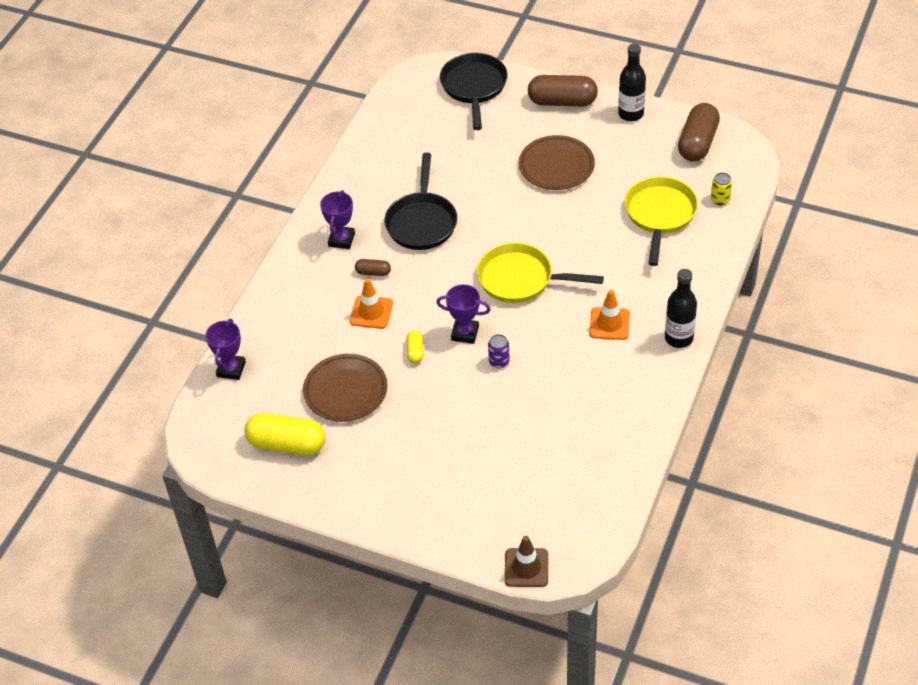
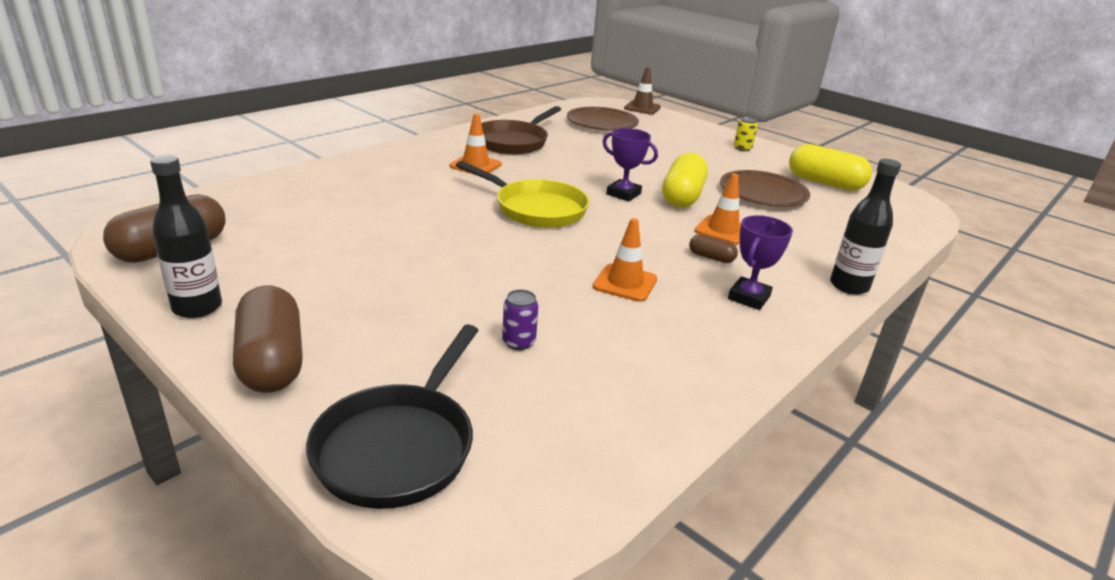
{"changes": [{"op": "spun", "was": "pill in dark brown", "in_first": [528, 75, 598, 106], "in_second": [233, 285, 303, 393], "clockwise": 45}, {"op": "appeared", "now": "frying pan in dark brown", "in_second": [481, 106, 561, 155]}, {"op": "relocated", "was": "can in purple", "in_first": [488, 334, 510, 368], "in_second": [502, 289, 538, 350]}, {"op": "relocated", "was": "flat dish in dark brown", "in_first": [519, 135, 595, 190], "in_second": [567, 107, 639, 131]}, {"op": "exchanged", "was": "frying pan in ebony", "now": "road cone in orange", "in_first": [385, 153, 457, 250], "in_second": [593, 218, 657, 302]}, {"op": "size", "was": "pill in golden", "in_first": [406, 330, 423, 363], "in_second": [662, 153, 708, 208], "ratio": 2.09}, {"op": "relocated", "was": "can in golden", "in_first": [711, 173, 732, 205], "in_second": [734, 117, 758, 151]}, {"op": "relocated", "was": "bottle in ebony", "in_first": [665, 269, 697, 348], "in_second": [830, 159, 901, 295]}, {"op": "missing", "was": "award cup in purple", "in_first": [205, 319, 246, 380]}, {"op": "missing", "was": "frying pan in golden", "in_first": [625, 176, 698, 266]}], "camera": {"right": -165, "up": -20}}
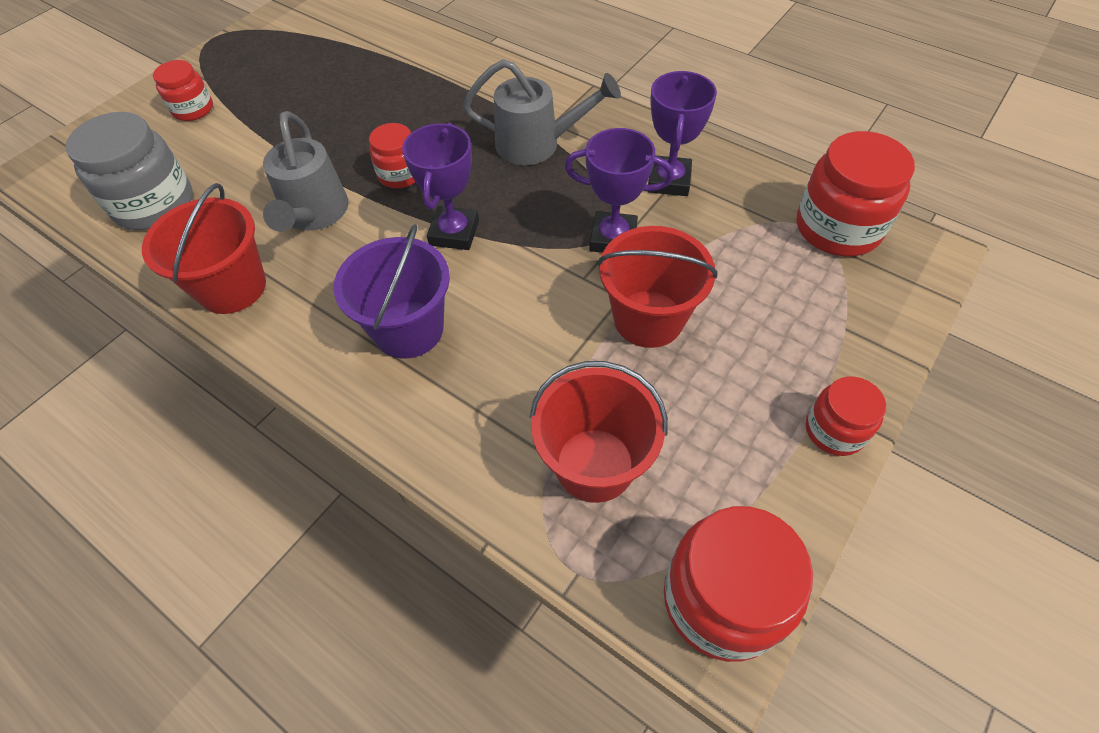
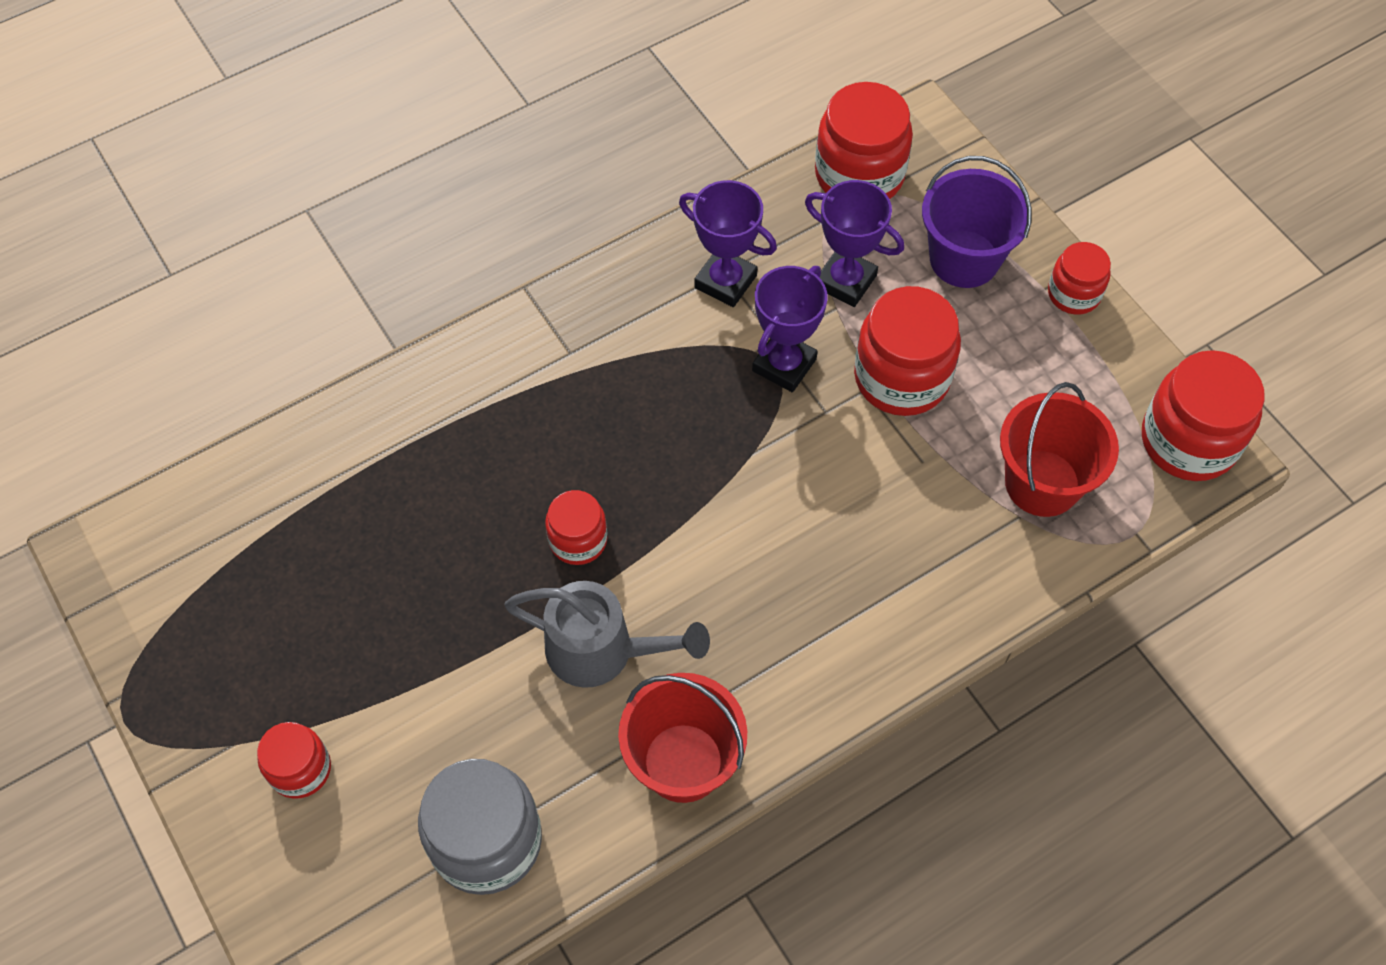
{"changes": [{"op": "relocated", "was": "award cup in purple", "in_first": [402, 123, 479, 250], "in_second": [805, 180, 904, 307]}, {"op": "exchanged", "was": "pail in scarlet", "now": "jam jar in scarlet", "in_first": [597, 226, 718, 348], "in_second": [854, 286, 961, 416]}, {"op": "relocated", "was": "pail in purple", "in_first": [334, 224, 450, 359], "in_second": [922, 156, 1032, 288]}, {"op": "missing", "was": "watering pot in ash-grey", "in_first": [463, 59, 621, 165]}], "camera": {"right": -70, "up": 5}}
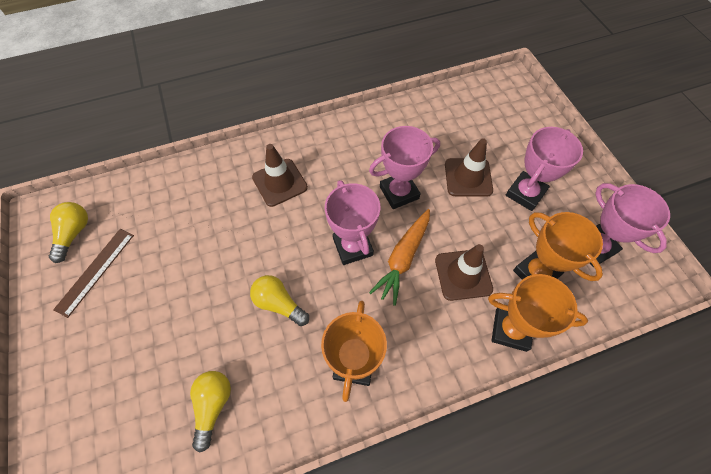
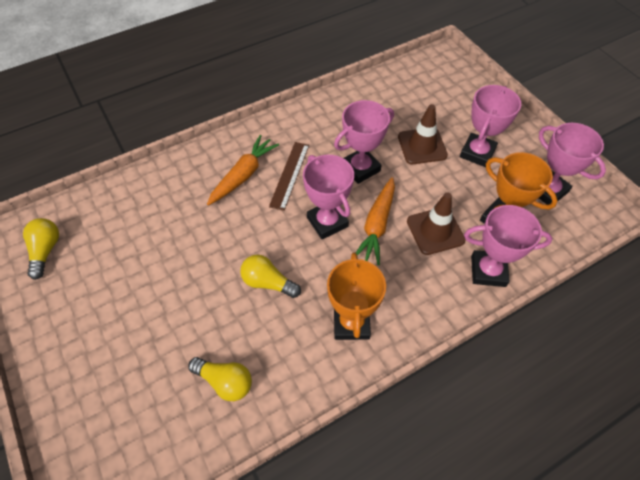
{"changes": [{"op": "spun", "was": "light bulb in golden", "in_first": [190, 371, 231, 452], "in_second": [188, 357, 252, 401], "clockwise": 120}, {"op": "exchanged", "was": "road cone in dark brown", "now": "carrot in orange", "in_first": [252, 144, 308, 207], "in_second": [207, 135, 279, 206]}, {"op": "relocated", "was": "ruler in dark brown", "in_first": [53, 229, 134, 318], "in_second": [269, 142, 309, 211]}, {"op": "colour", "was": "award cup in orange", "now": "award cup in rosy", "in_first": [488, 274, 588, 352], "in_second": [464, 205, 553, 287]}], "camera": {"right": -10, "up": -5}}
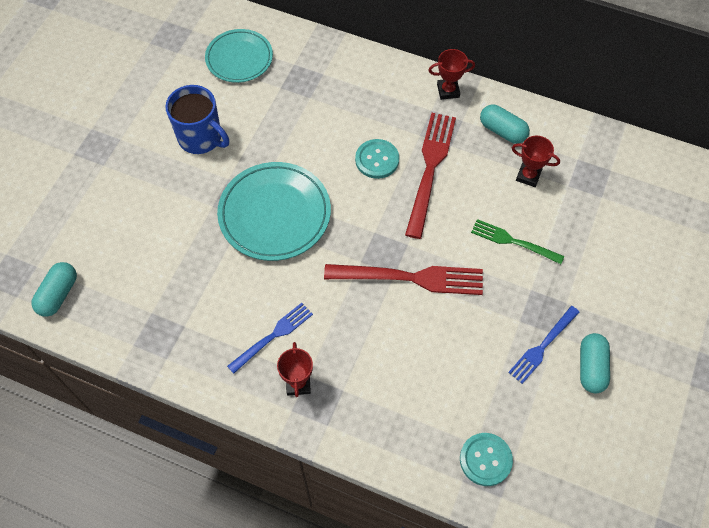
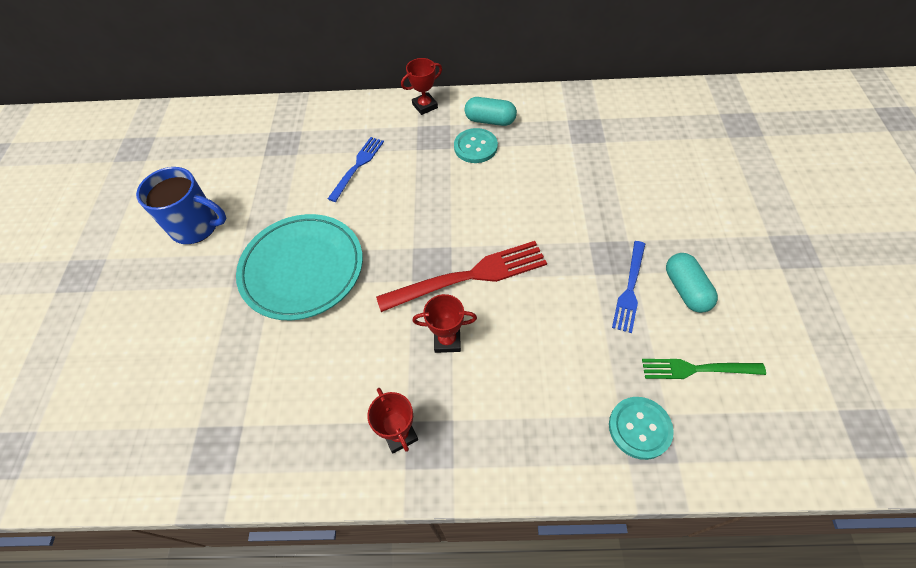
{"changes": [{"op": "relocated", "was": "table fork in cobalt", "in_first": [227, 303, 313, 374], "in_second": [328, 137, 384, 202]}, {"op": "relocated", "was": "award cup in scarlet", "in_first": [512, 136, 560, 187], "in_second": [413, 294, 477, 353]}, {"op": "relocated", "was": "sewing button in teal", "in_first": [355, 139, 399, 179], "in_second": [454, 128, 498, 163]}, {"op": "relocated", "was": "table fork in emerald", "in_first": [471, 219, 564, 264], "in_second": [642, 359, 766, 379]}, {"op": "missing", "was": "pill in teal", "in_first": [31, 262, 77, 317]}, {"op": "missing", "was": "flat dish in teal", "in_first": [205, 29, 273, 83]}, {"op": "missing", "was": "table fork in scarlet", "in_first": [405, 113, 456, 239]}], "camera": {"right": -20, "up": -5}}
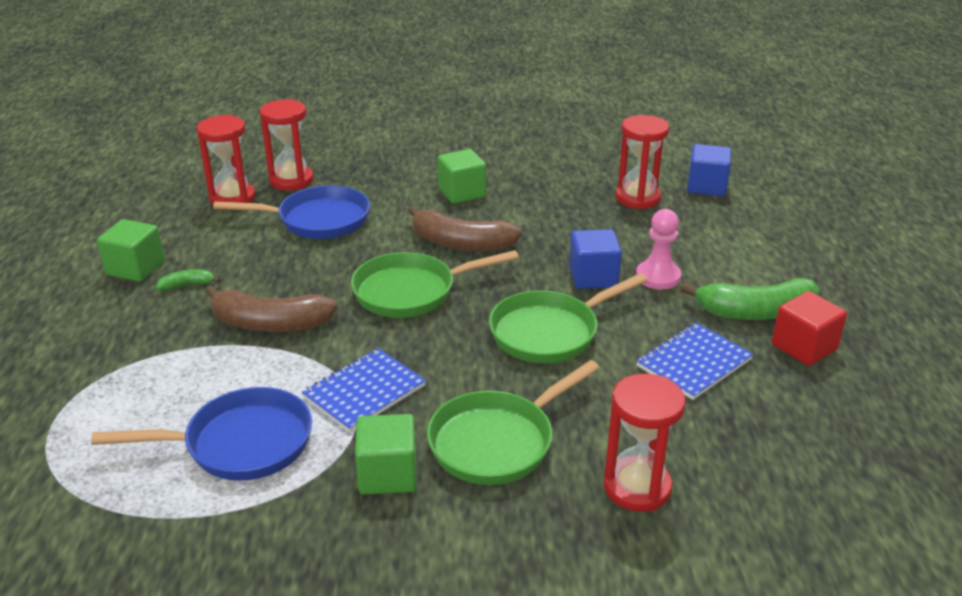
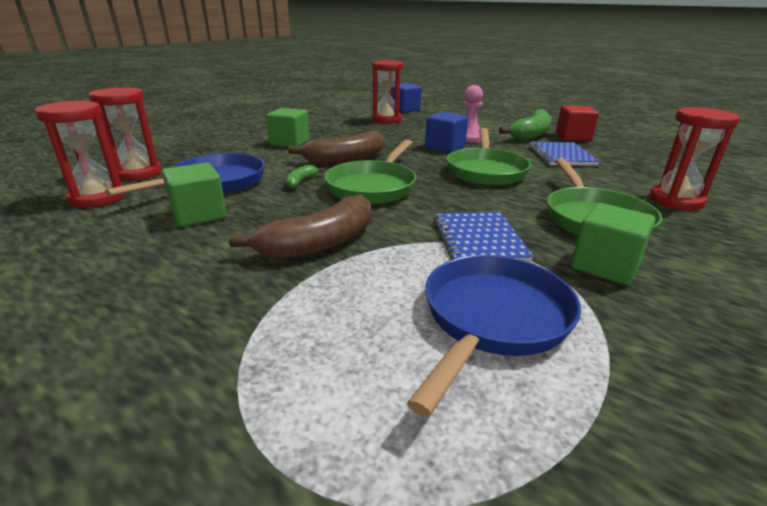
{"changes": [{"op": "relocated", "was": "cube in emerald", "in_first": [97, 219, 165, 282], "in_second": [162, 163, 227, 227]}, {"op": "relocated", "was": "toy banana in emerald", "in_first": [156, 269, 220, 291], "in_second": [286, 165, 324, 189]}], "camera": {"right": -50, "up": -5}}
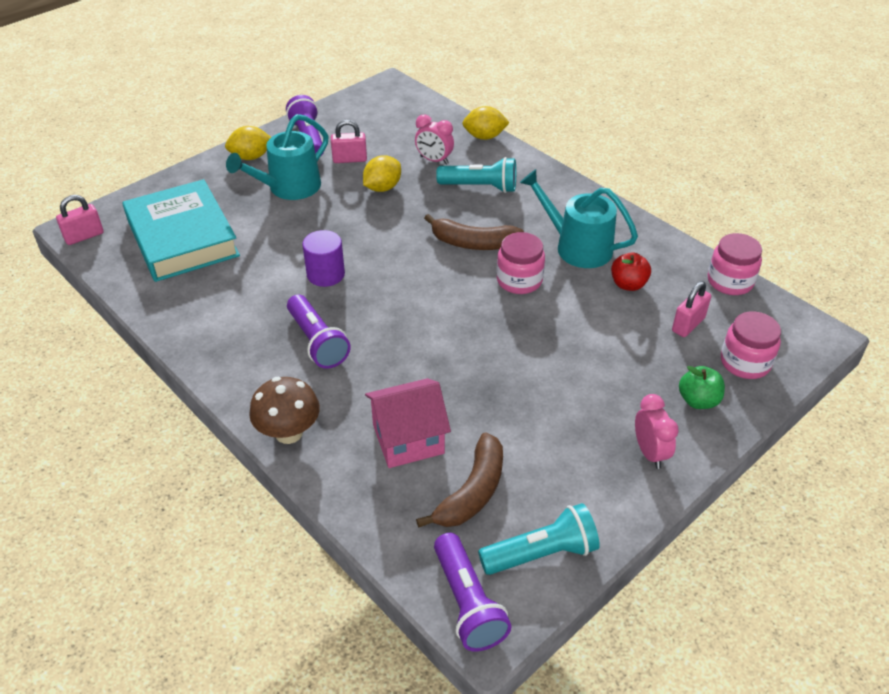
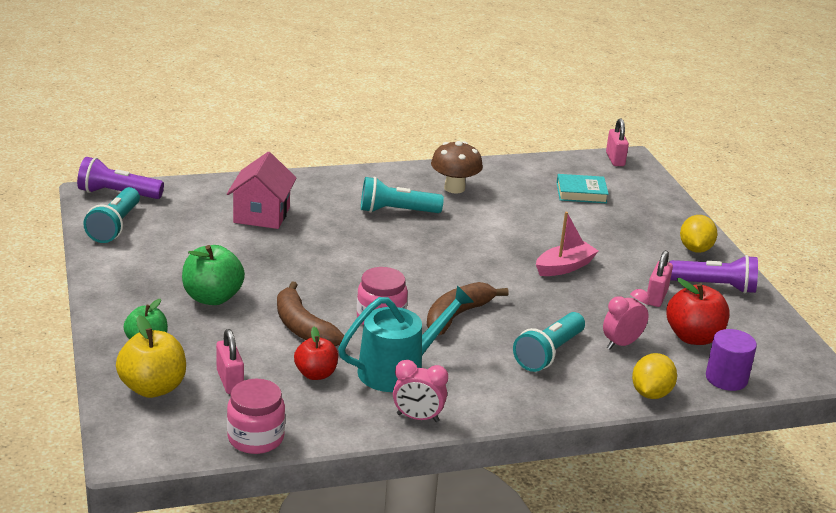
{"changes": [{"op": "exchanged", "was": "jam jar in rosy", "now": "toy apple in golden", "in_first": [721, 311, 781, 379], "in_second": [116, 315, 186, 398]}, {"op": "appeared", "now": "toy apple in emerald", "in_second": [182, 245, 245, 305]}, {"op": "relocated", "was": "toy banana in dark brown", "in_first": [416, 432, 503, 528], "in_second": [277, 281, 344, 346]}, {"op": "colour", "was": "flashlight in purple", "now": "flashlight in teal", "in_first": [287, 295, 351, 369], "in_second": [361, 177, 444, 213]}, {"op": "relocated", "was": "bedside clock in rosy", "in_first": [635, 394, 679, 469], "in_second": [393, 360, 448, 422]}, {"op": "relocated", "was": "mushroom in dark brown", "in_first": [249, 377, 320, 444], "in_second": [431, 141, 483, 194]}, {"op": "appeared", "now": "toy boat in rosy", "in_second": [536, 212, 598, 276]}, {"op": "size", "was": "hardcover in teal", "in_first": [123, 179, 240, 282], "in_second": [557, 174, 609, 203], "ratio": 0.48}, {"op": "appeared", "now": "toy apple in scarlet", "in_second": [666, 278, 729, 345]}, {"op": "relocated", "was": "cylinder shape in purple", "in_first": [302, 230, 345, 287], "in_second": [706, 329, 757, 391]}, {"op": "missing", "was": "watering pot in teal", "in_first": [226, 114, 328, 200]}, {"op": "missing", "was": "citrus fruit in golden", "in_first": [363, 155, 401, 192]}], "camera": {"right": 115, "up": -15}}
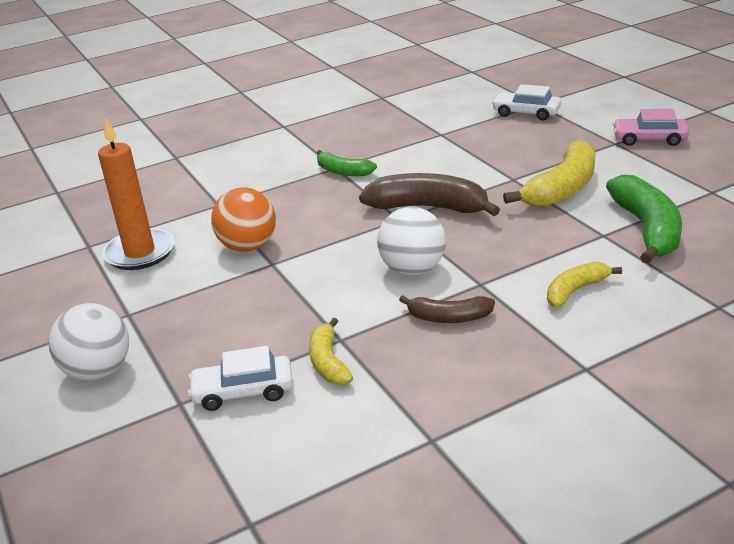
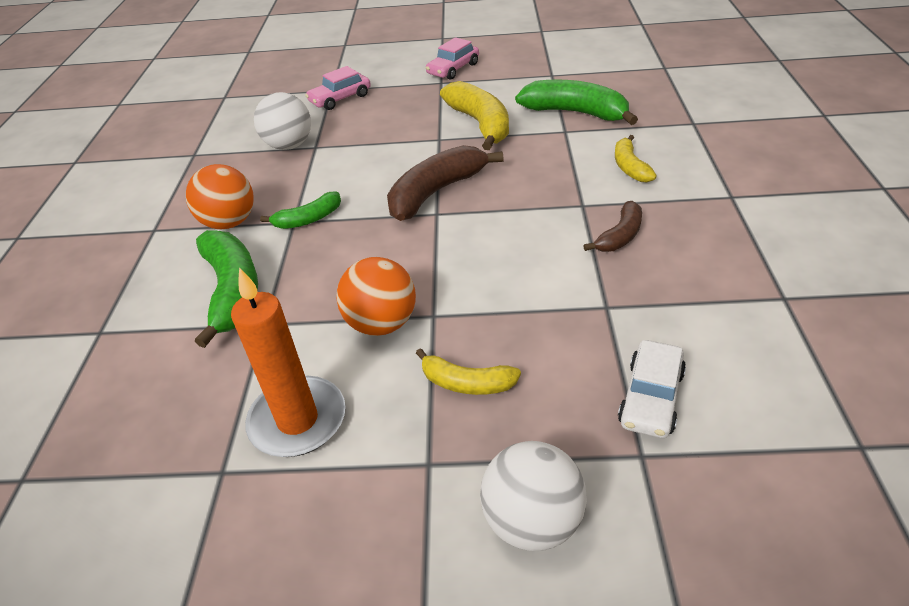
{"changes": [{"op": "appeared", "now": "sphere in orange", "in_second": [186, 164, 254, 229]}, {"op": "appeared", "now": "toy banana in emerald", "in_second": [195, 230, 258, 348]}, {"op": "relocated", "was": "sphere in pure white", "in_first": [377, 207, 446, 276], "in_second": [254, 92, 311, 150]}, {"op": "colour", "was": "toy car in pure white", "now": "toy car in rosy", "in_first": [492, 84, 561, 121], "in_second": [305, 66, 371, 110]}, {"op": "relocated", "was": "toy banana in golden", "in_first": [309, 318, 353, 385], "in_second": [416, 348, 521, 395]}], "camera": {"right": -60, "up": 10}}
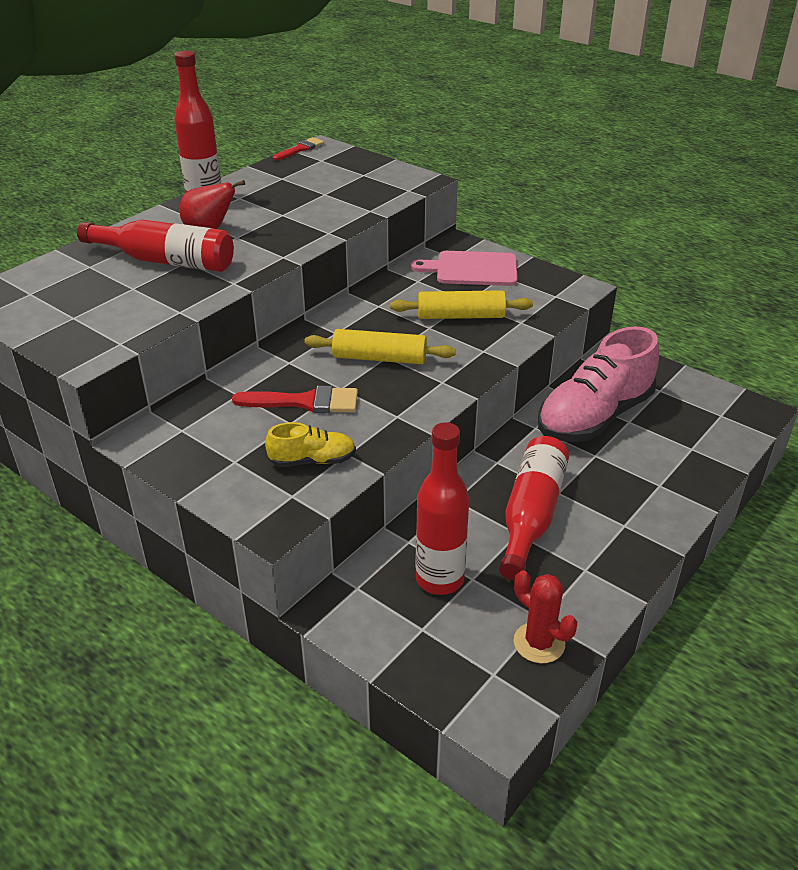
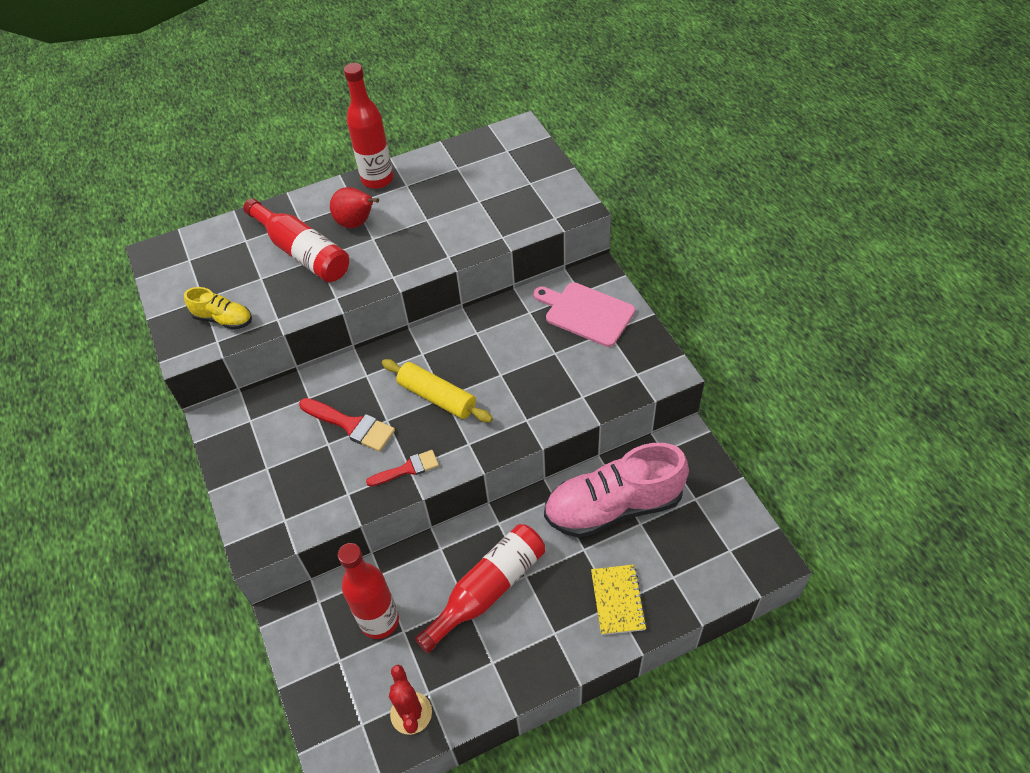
{"changes": [{"op": "relocated", "was": "sneaker in golden", "in_first": [265, 422, 356, 467], "in_second": [184, 287, 252, 330]}, {"op": "relocated", "was": "paintbrush in scarlet", "in_first": [273, 137, 324, 161], "in_second": [366, 450, 439, 486]}, {"op": "appeared", "now": "notepad in golden", "in_second": [591, 565, 647, 635]}, {"op": "missing", "was": "rolling pin in golden", "in_first": [390, 290, 533, 319]}], "camera": {"right": 30, "up": 15}}
